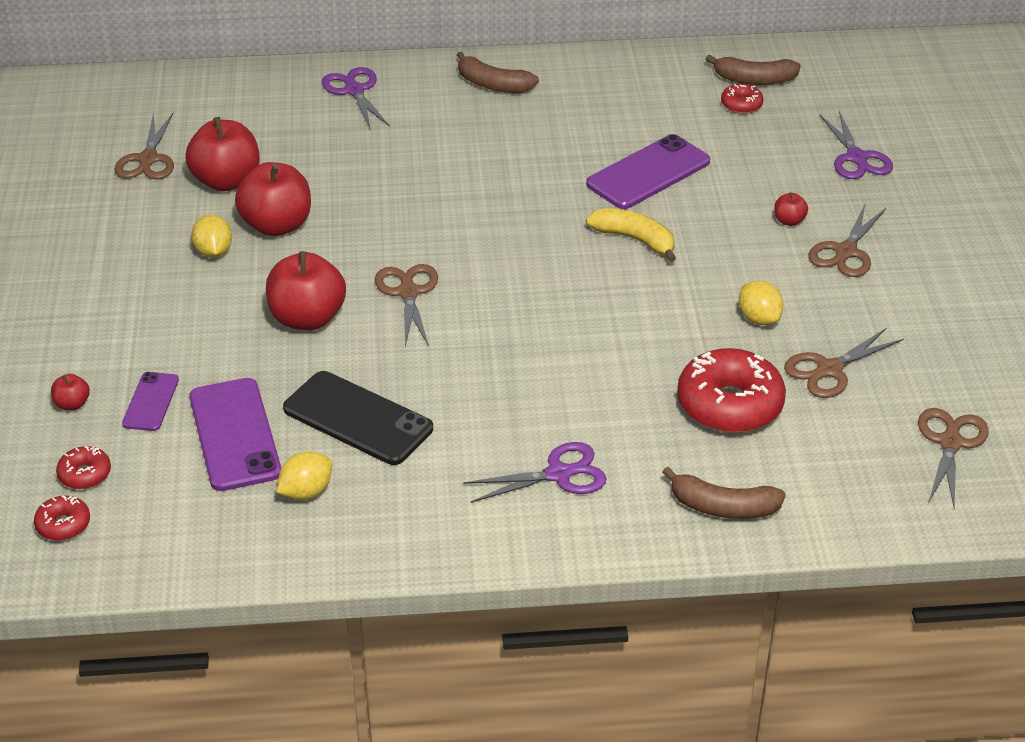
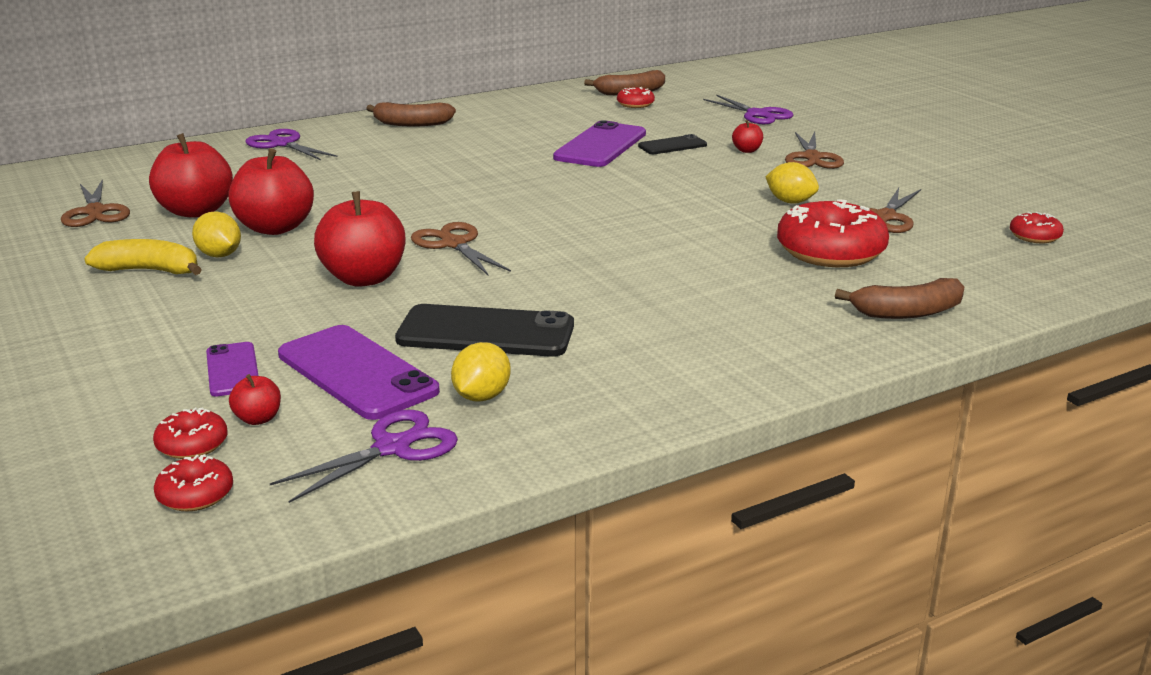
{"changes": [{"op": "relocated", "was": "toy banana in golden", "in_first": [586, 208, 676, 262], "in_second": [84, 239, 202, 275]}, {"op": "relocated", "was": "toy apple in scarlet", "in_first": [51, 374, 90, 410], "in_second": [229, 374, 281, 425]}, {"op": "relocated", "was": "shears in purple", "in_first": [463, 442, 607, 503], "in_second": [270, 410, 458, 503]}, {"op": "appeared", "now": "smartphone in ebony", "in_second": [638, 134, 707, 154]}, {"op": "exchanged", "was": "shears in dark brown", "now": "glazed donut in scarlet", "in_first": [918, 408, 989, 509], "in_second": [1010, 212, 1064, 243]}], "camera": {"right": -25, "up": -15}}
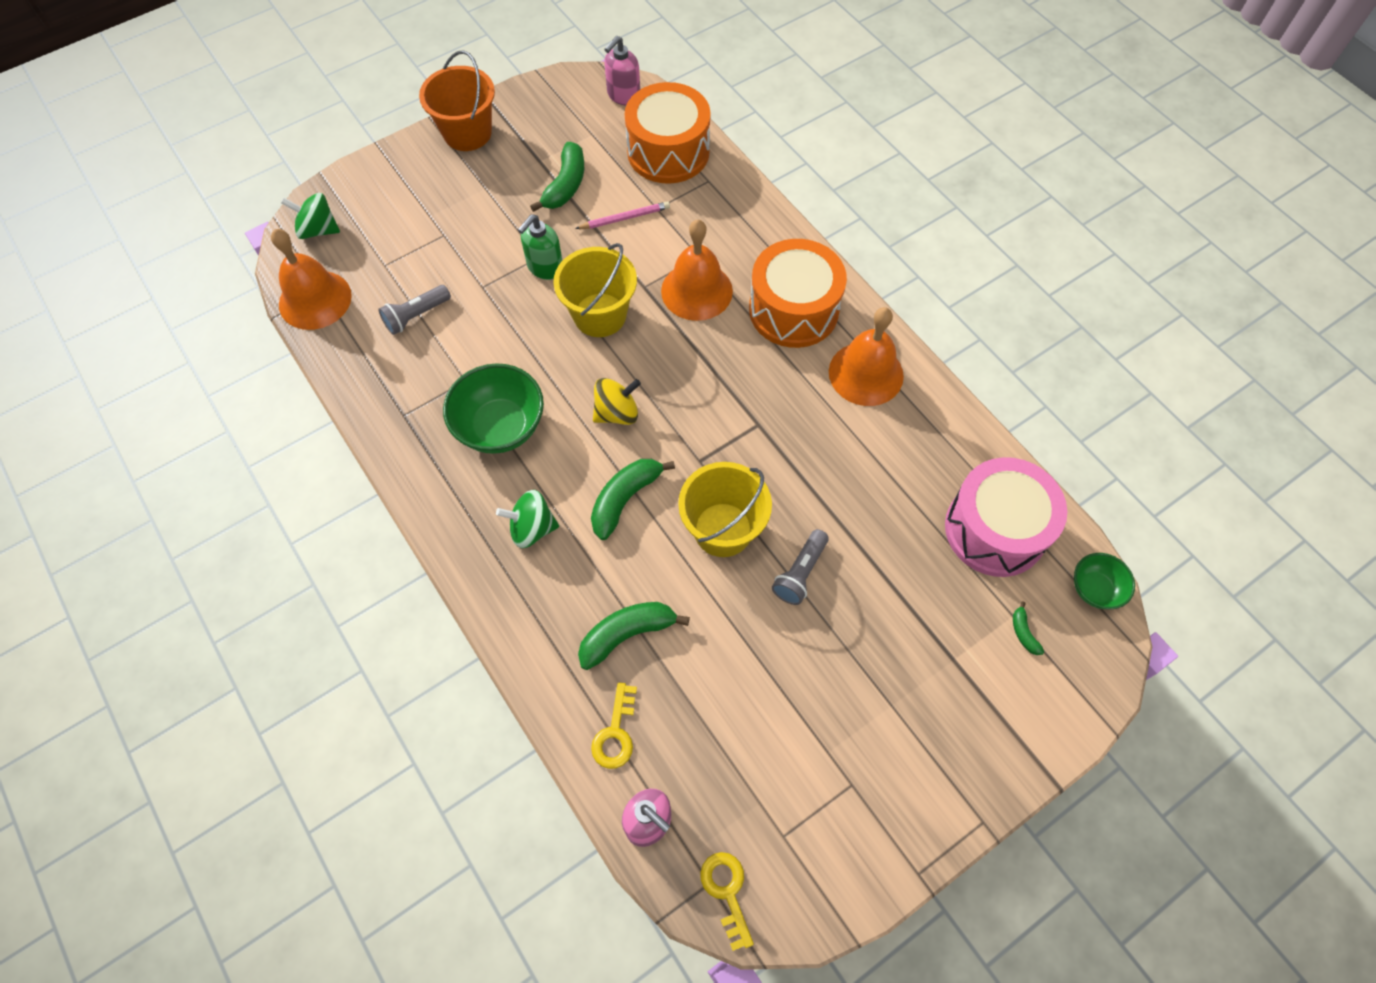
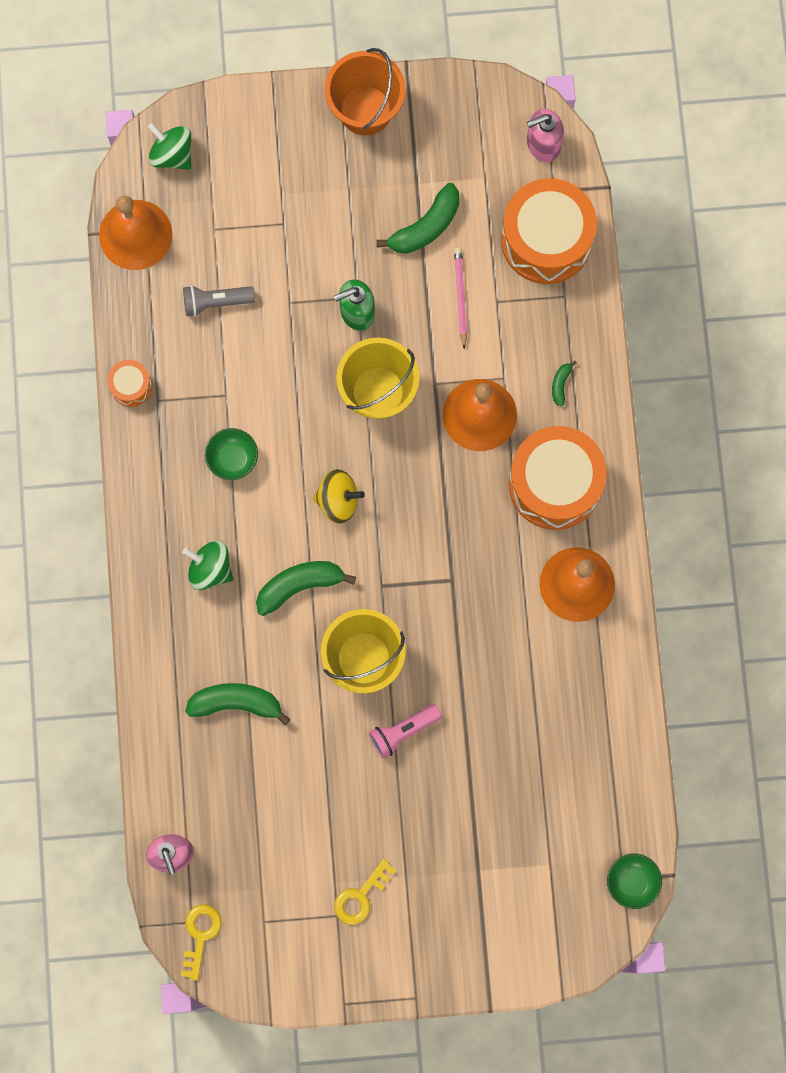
{"changes": [{"op": "appeared", "now": "snare drum in orange", "in_second": [107, 360, 152, 407]}, {"op": "size", "was": "bowl in emerald", "in_first": [443, 363, 544, 454], "in_second": [205, 428, 258, 480], "ratio": 0.56}, {"op": "relocated", "was": "door key in golden", "in_first": [591, 682, 637, 769], "in_second": [334, 859, 396, 925]}, {"op": "colour", "was": "flashlight in ash-grey", "now": "flashlight in rosy", "in_first": [772, 529, 829, 605], "in_second": [369, 704, 442, 759]}, {"op": "spun", "was": "wooden pencil in rosy", "in_first": [575, 201, 670, 229], "in_second": [454, 247, 467, 349], "clockwise": -105}, {"op": "relocated", "was": "toy banana in emerald", "in_first": [1013, 601, 1044, 655], "in_second": [552, 360, 577, 406]}, {"op": "missing", "was": "snare drum in rosy", "in_first": [945, 457, 1067, 577]}], "camera": {"right": 30, "up": 15}}
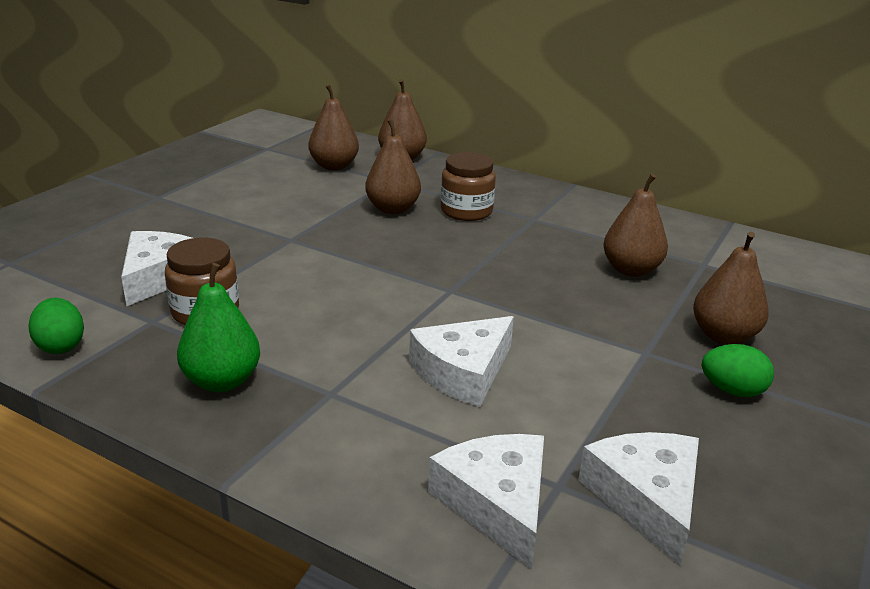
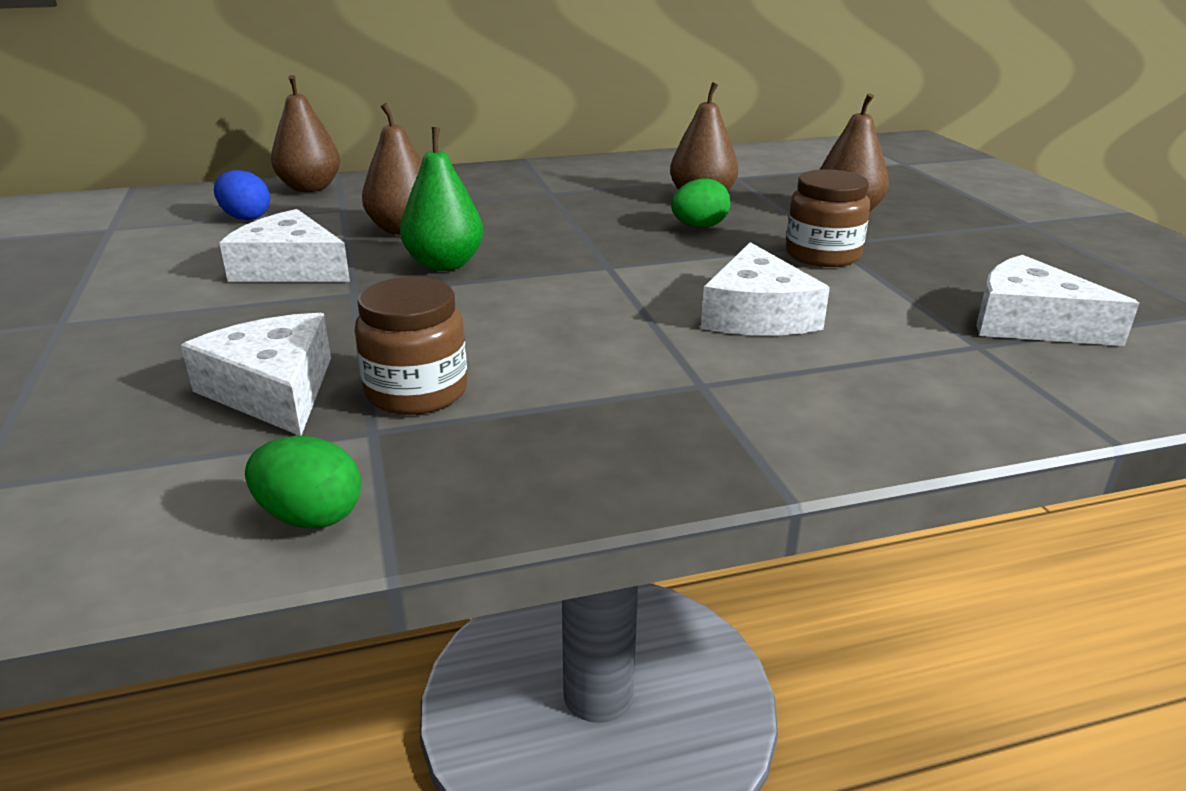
{"changes": [{"op": "exchanged", "was": "pear fruit in dark brown", "now": "egg shape in cobalt", "in_first": [308, 84, 359, 170], "in_second": [214, 170, 270, 220]}, {"op": "relocated", "was": "piece of cheese in pure white", "in_first": [428, 434, 544, 569], "in_second": [219, 209, 350, 282]}, {"op": "relocated", "was": "pear fruit in emerald", "in_first": [177, 263, 260, 392], "in_second": [400, 127, 483, 271]}, {"op": "relocated", "was": "egg shape in emerald", "in_first": [702, 344, 774, 397], "in_second": [671, 178, 731, 228]}, {"op": "relocated", "was": "jam jar in dark brown", "in_first": [441, 152, 496, 221], "in_second": [786, 169, 870, 267]}], "camera": {"right": -45, "up": 0}}
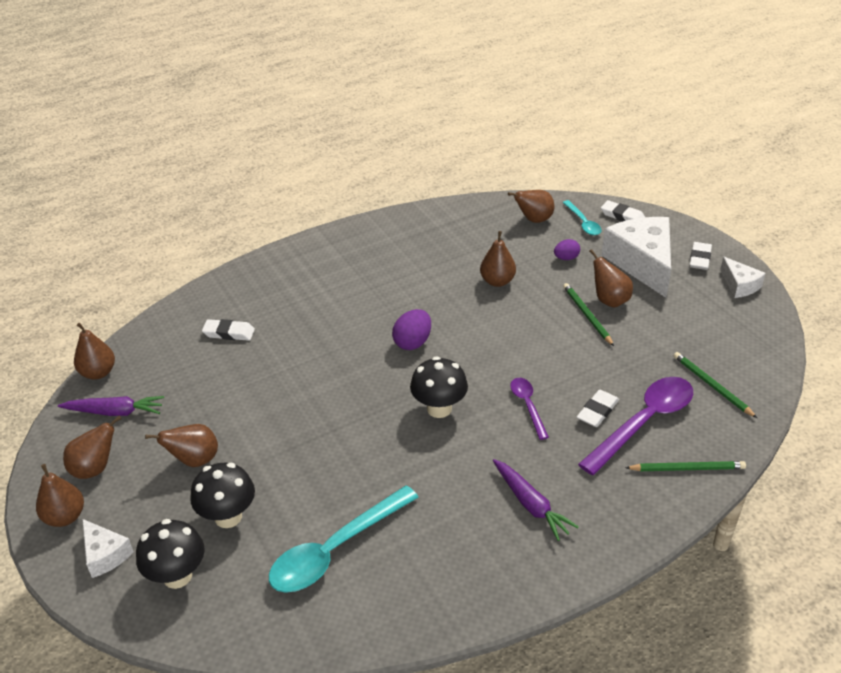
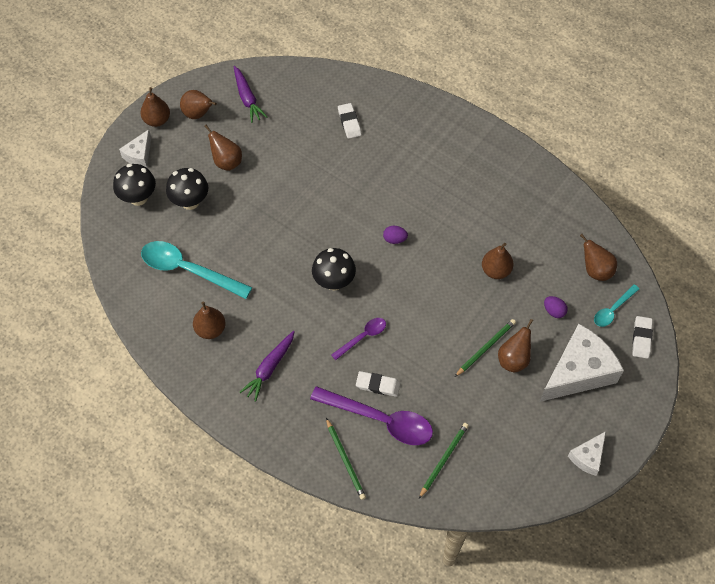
{"changes": [{"op": "relocated", "was": "pear fruit in dark brown", "in_first": [74, 323, 115, 379], "in_second": [193, 302, 226, 339]}, {"op": "size", "was": "egg shape in purple", "in_first": [392, 309, 431, 350], "in_second": [383, 226, 408, 244], "ratio": 0.65}, {"op": "missing", "was": "gum eraser in pure white", "in_first": [689, 242, 712, 270]}], "camera": {"right": 65, "up": 20}}
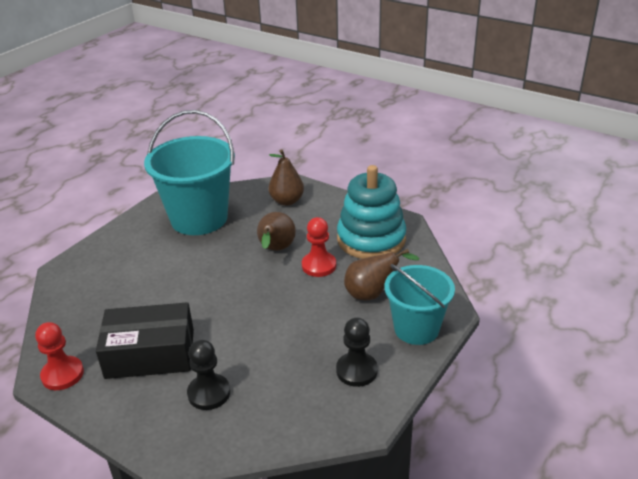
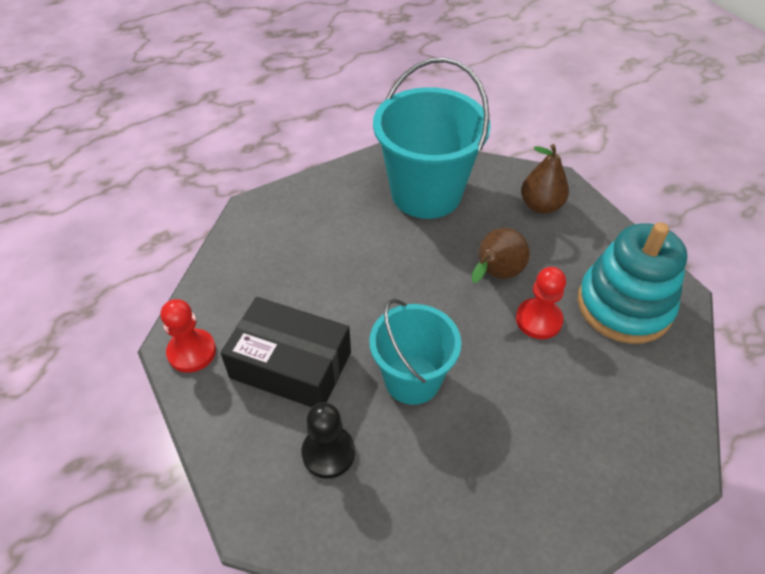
{"changes": [{"op": "relocated", "was": "pail in teal", "in_first": [384, 264, 455, 345], "in_second": [369, 299, 461, 405]}, {"op": "missing", "was": "chess pawn in ebony", "in_first": [336, 317, 378, 387]}, {"op": "missing", "was": "pear fruit in dark brown", "in_first": [344, 249, 420, 300]}], "camera": {"right": 25, "up": 15}}
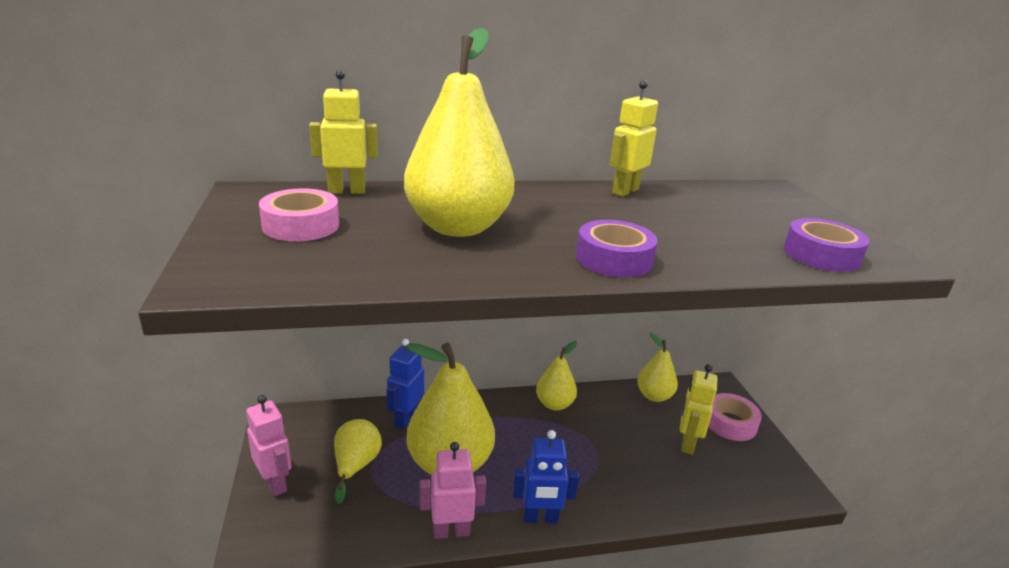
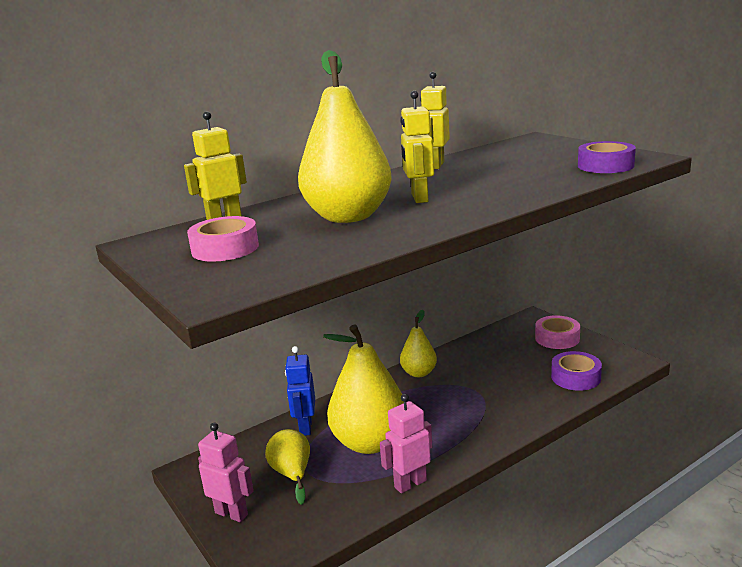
{"changes": [{"op": "relocated", "was": "toy robot in golden", "in_first": [680, 364, 718, 455], "in_second": [400, 91, 434, 203]}, {"op": "relocated", "was": "tape in purple", "in_first": [576, 220, 658, 277], "in_second": [551, 351, 602, 391]}, {"op": "missing", "was": "toy robot in cobalt", "in_first": [513, 430, 579, 523]}, {"op": "missing", "was": "pear fruit in golden", "in_first": [637, 333, 678, 402]}], "camera": {"right": -20, "up": -5}}
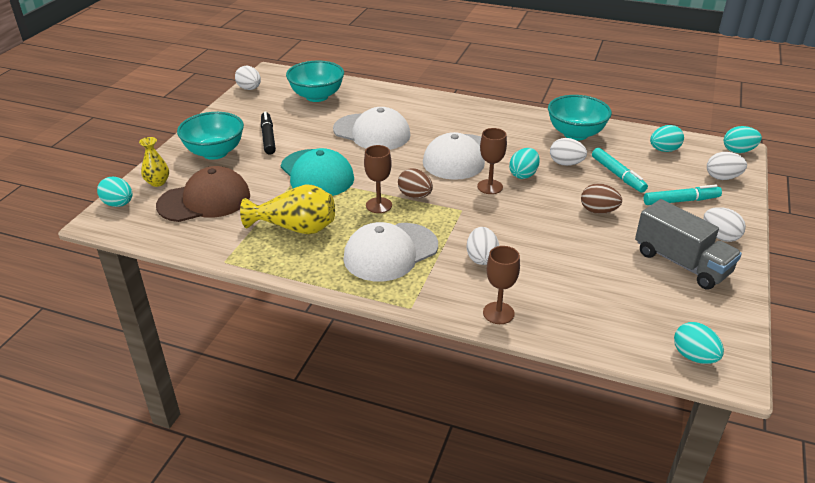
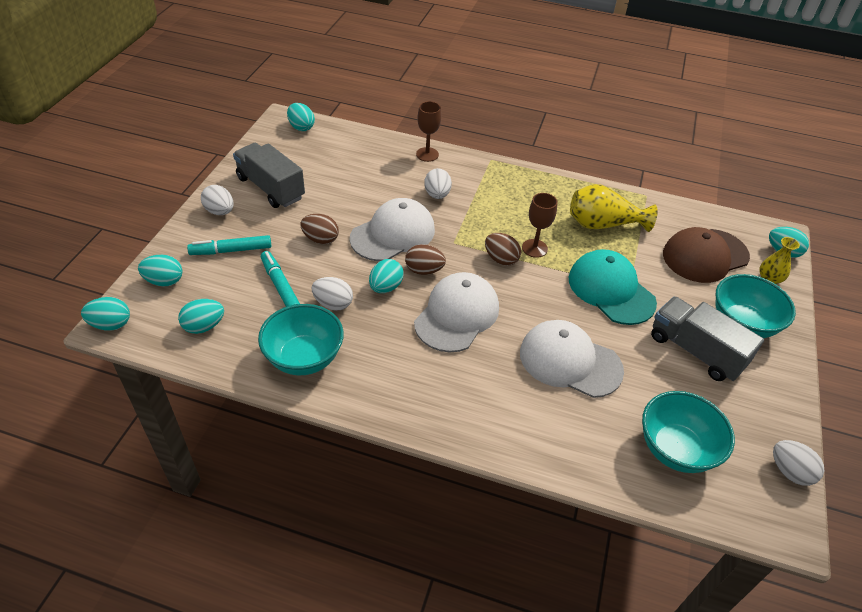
{"changes": [{"op": "colour", "was": "egg shape in pure white", "now": "egg shape in teal", "in_first": [707, 152, 747, 180], "in_second": [138, 255, 182, 287]}, {"op": "relocated", "was": "peaked cap in pure white", "in_first": [343, 222, 438, 281], "in_second": [350, 198, 435, 261]}, {"op": "exchanged", "was": "chalice in dark brown", "now": "egg shape in dark brown", "in_first": [477, 128, 507, 194], "in_second": [405, 244, 446, 275]}, {"op": "exchanged", "was": "marker pen in ebony", "now": "lorry in ash-grey", "in_first": [261, 111, 276, 155], "in_second": [651, 296, 764, 381]}], "camera": {"right": 175, "up": 10}}
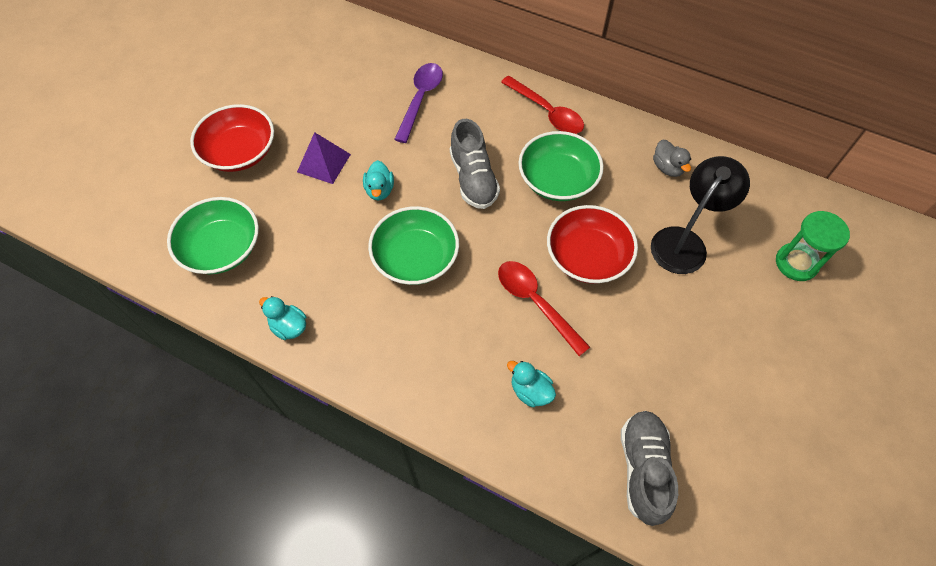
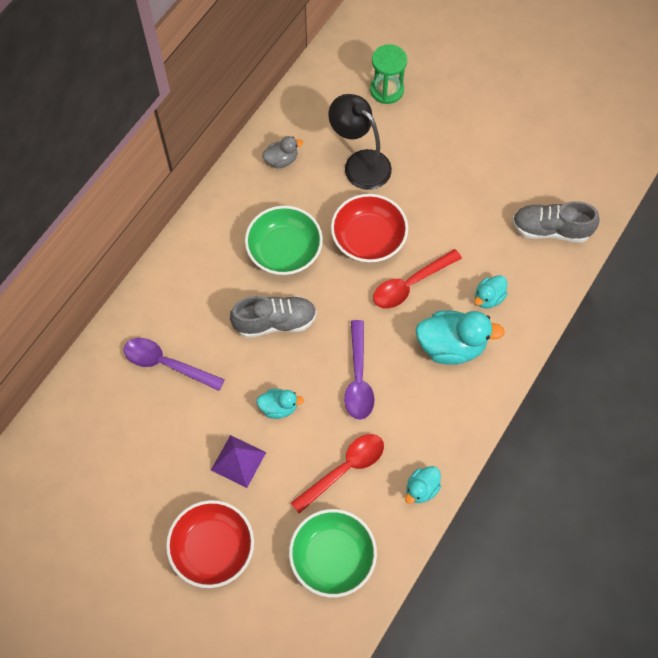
{"changes": [{"op": "relocated", "was": "spoon in scarlet", "in_first": [501, 76, 584, 134], "in_second": [291, 434, 384, 514]}, {"op": "exchanged", "was": "bowl in emerald", "now": "spoon in purple", "in_first": [368, 206, 459, 285], "in_second": [344, 320, 375, 420]}, {"op": "appeared", "now": "duck in teal", "in_second": [415, 311, 505, 365]}], "camera": {"right": -85, "up": 5}}
